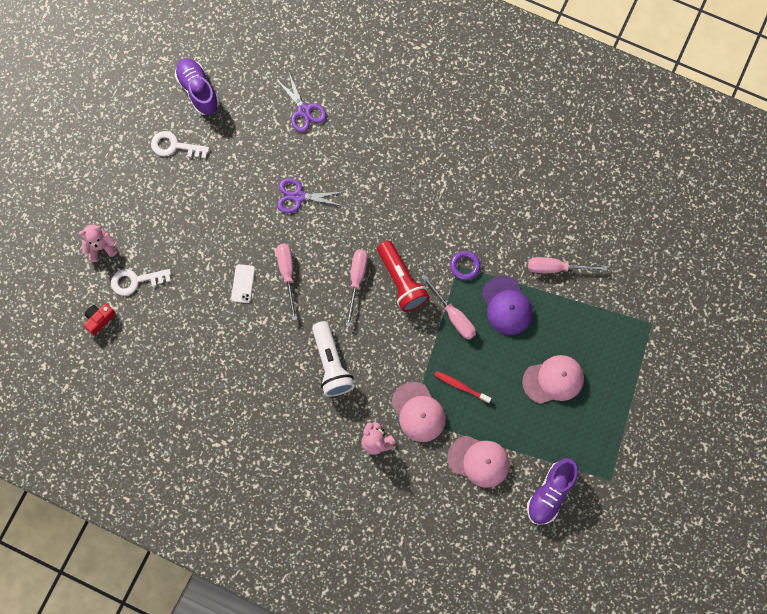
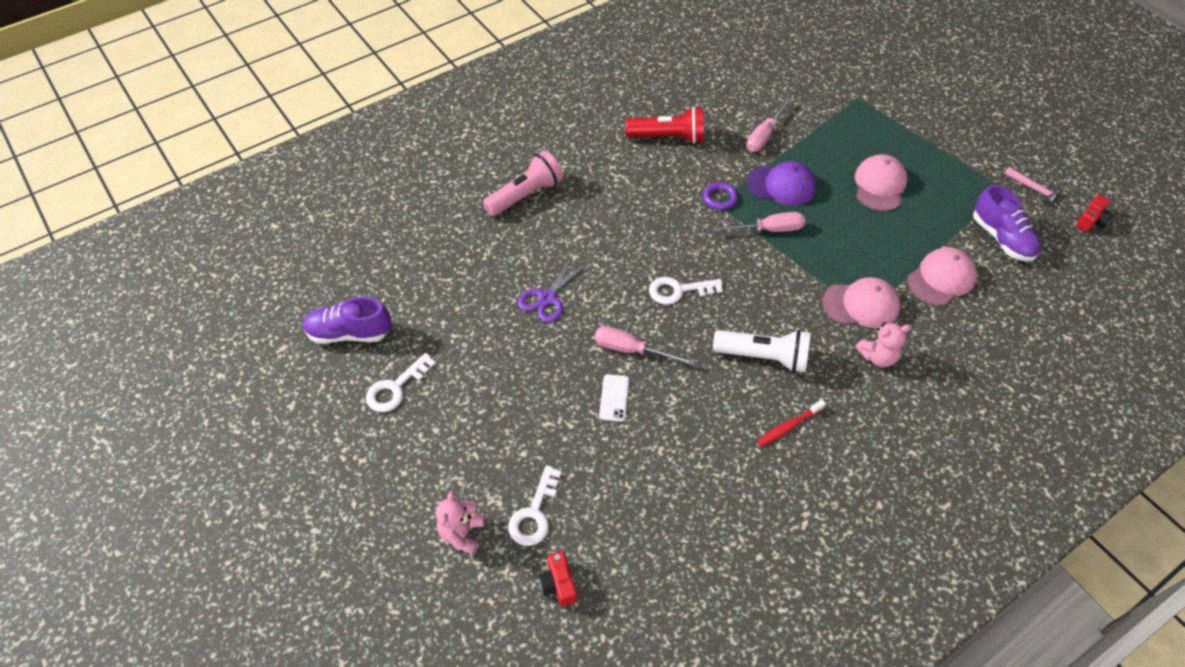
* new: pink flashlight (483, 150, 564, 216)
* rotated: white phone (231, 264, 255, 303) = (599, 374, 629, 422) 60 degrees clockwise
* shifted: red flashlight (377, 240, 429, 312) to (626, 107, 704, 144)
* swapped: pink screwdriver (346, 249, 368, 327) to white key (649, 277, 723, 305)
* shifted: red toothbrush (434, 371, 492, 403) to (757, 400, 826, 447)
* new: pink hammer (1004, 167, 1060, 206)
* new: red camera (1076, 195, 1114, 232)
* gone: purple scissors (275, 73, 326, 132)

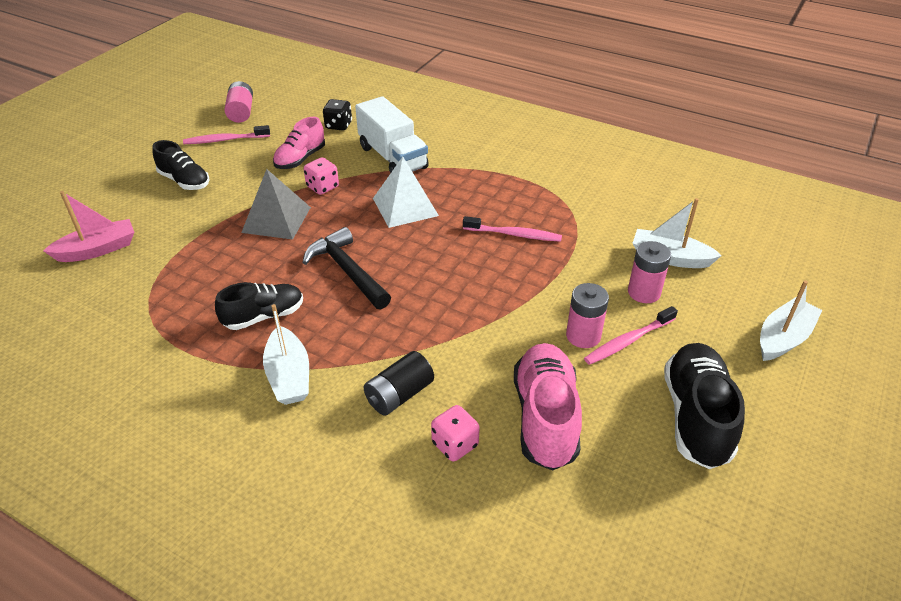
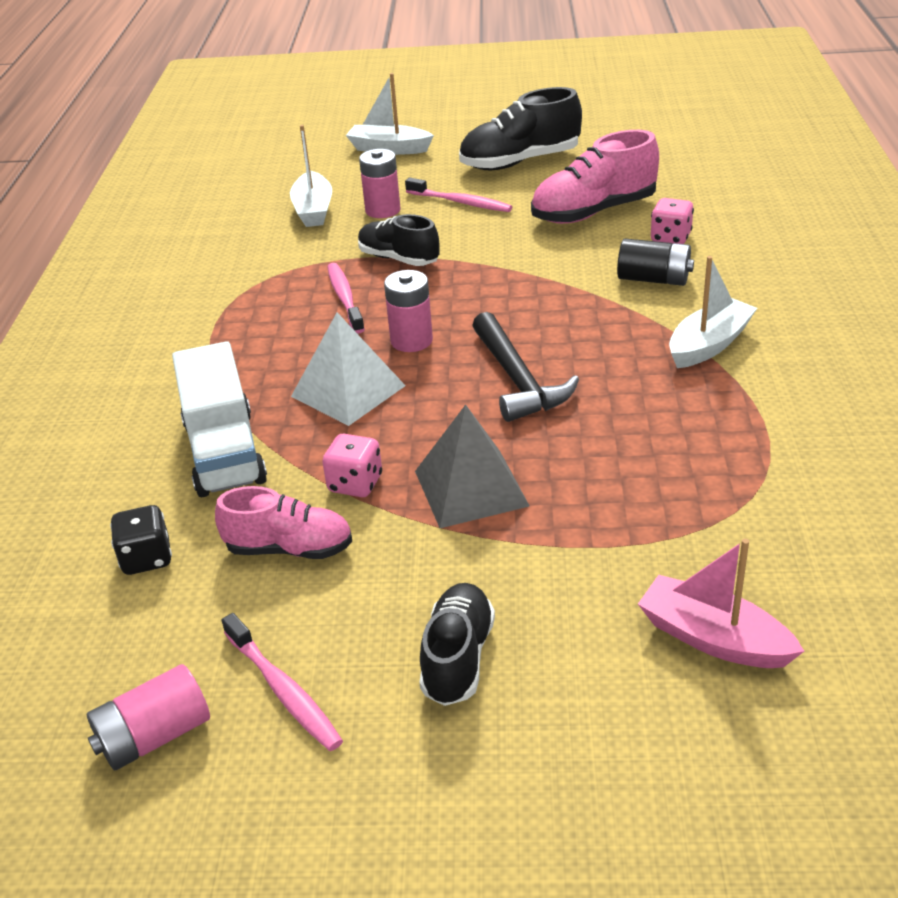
* rotated: white truck (355, 96, 429, 173) = (172, 341, 267, 497) 135 degrees clockwise
* shifted: black shoe (215, 282, 303, 330) to (358, 214, 439, 266)
* shifted: pink battery (566, 283, 609, 348) to (384, 270, 433, 352)
* rotated: black hammer (302, 227, 391, 309) = (472, 312, 579, 422) 45 degrees counterclockwise

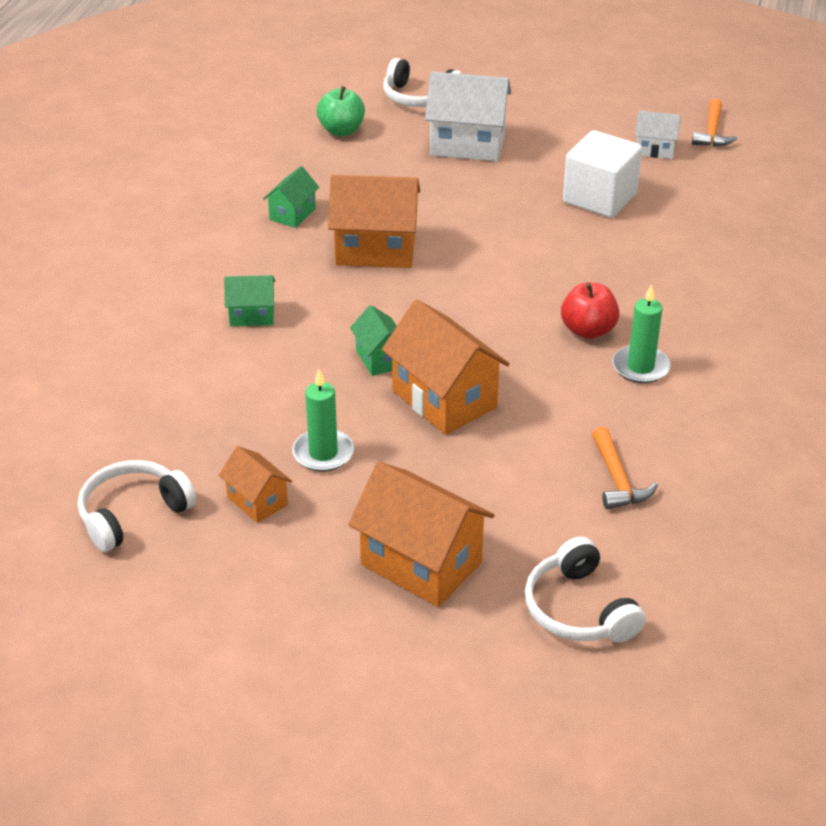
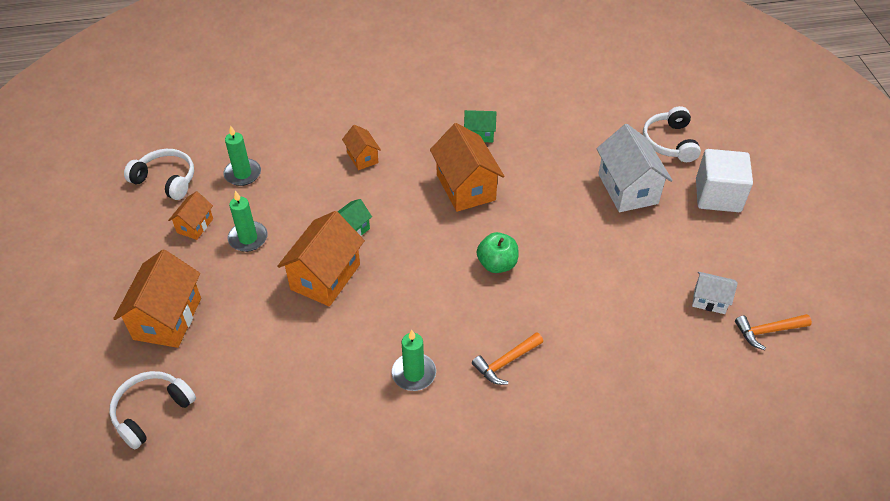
* new: green candle (223, 125, 261, 186)
* repainted: green house (224, 275, 275, 326) to orange house (342, 125, 381, 170)
* shifted: orange hammer (592, 427, 658, 510) to (472, 332, 543, 385)
* shifted: green apple (317, 86, 365, 136) to (477, 232, 518, 273)
* rotated: white house (635, 111, 681, 159) = (692, 272, 738, 314) 60 degrees counterclockwise
* shifted: white cube (563, 130, 642, 218) to (696, 149, 753, 212)
* gone: red apple (561, 282, 619, 339)

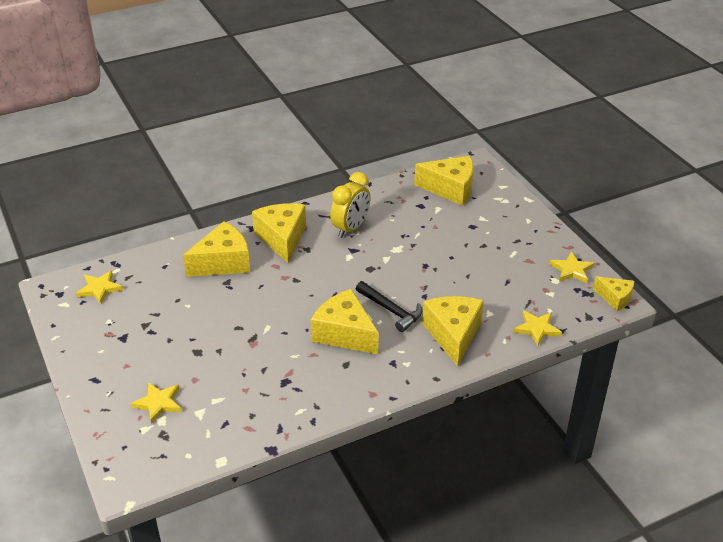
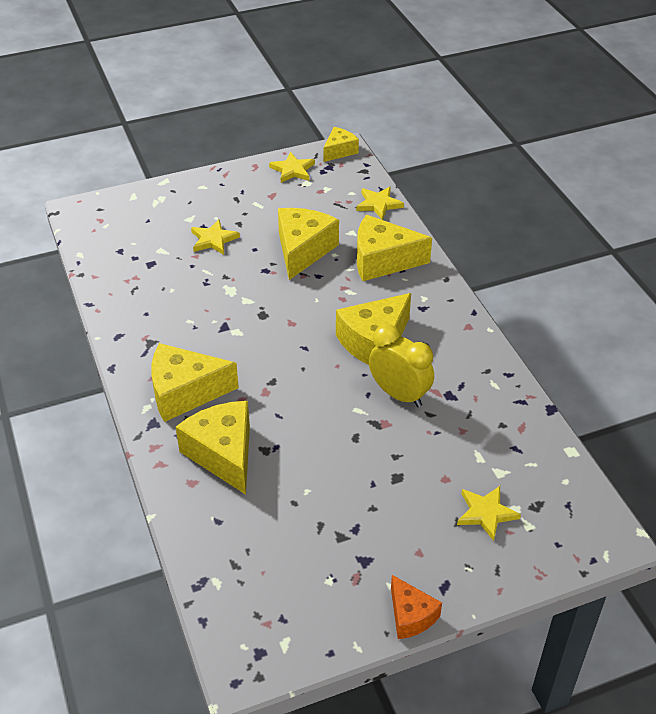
* shifted: yellow star (76, 271, 123, 304) to (191, 219, 240, 255)
* shifted: yellow cheese (414, 156, 473, 206) to (278, 208, 339, 280)
* shifted: yellow clock (330, 172, 371, 238) to (369, 324, 434, 407)
* new: orange cheese (391, 575, 442, 639)
* gone: black hammer (356, 281, 422, 332)

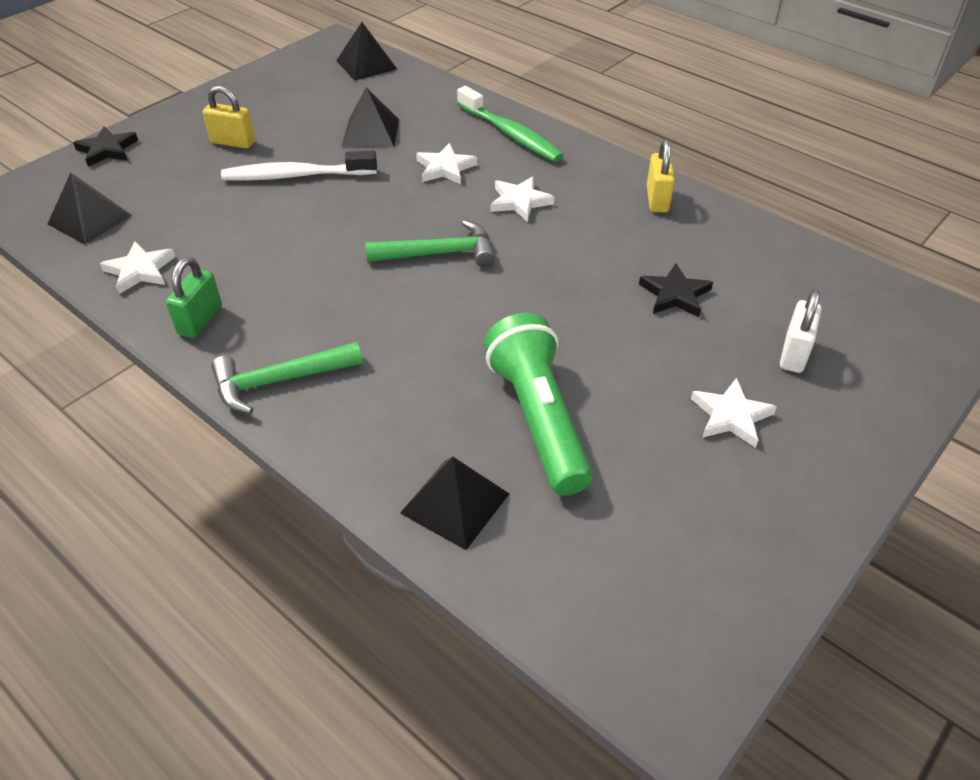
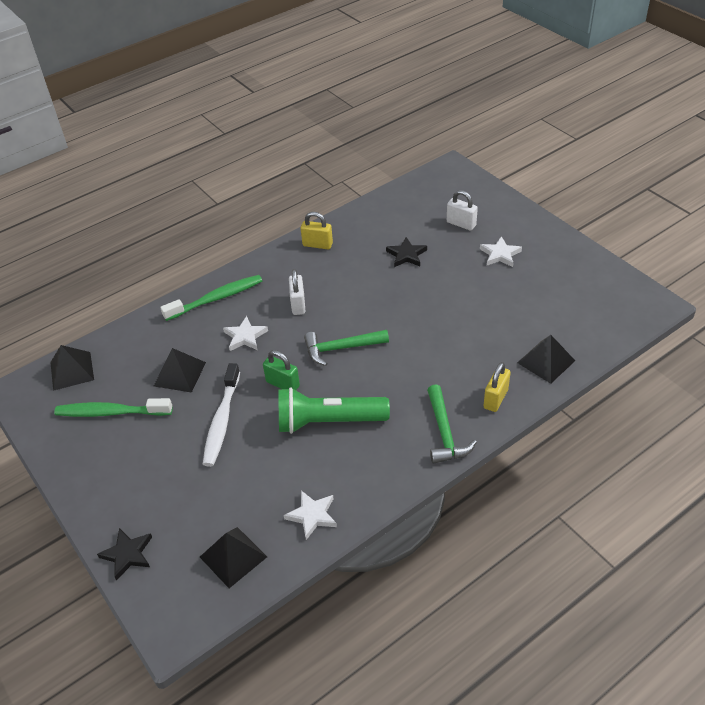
* new: green toothbrush (54, 398, 173, 417)
* shifted: green padlock (166, 257, 222, 338) to (263, 350, 300, 390)
* shifted: green flashlight (484, 313, 593, 496) to (279, 387, 390, 434)
* swapped: white star (490, 176, 554, 222) to white padlock (289, 269, 305, 315)
* rotated: green hammer (365, 220, 495, 267) = (304, 330, 389, 366) 105 degrees counterclockwise
* shifted: yellow padlock (203, 86, 255, 149) to (484, 362, 511, 412)

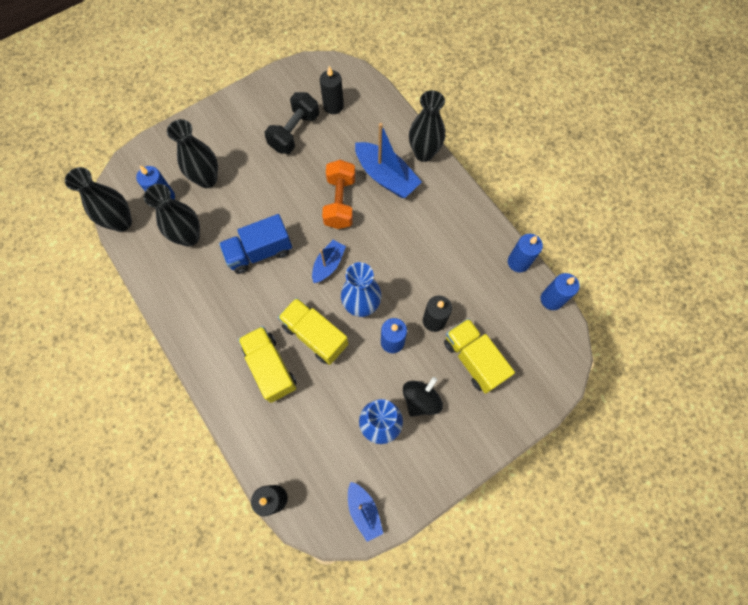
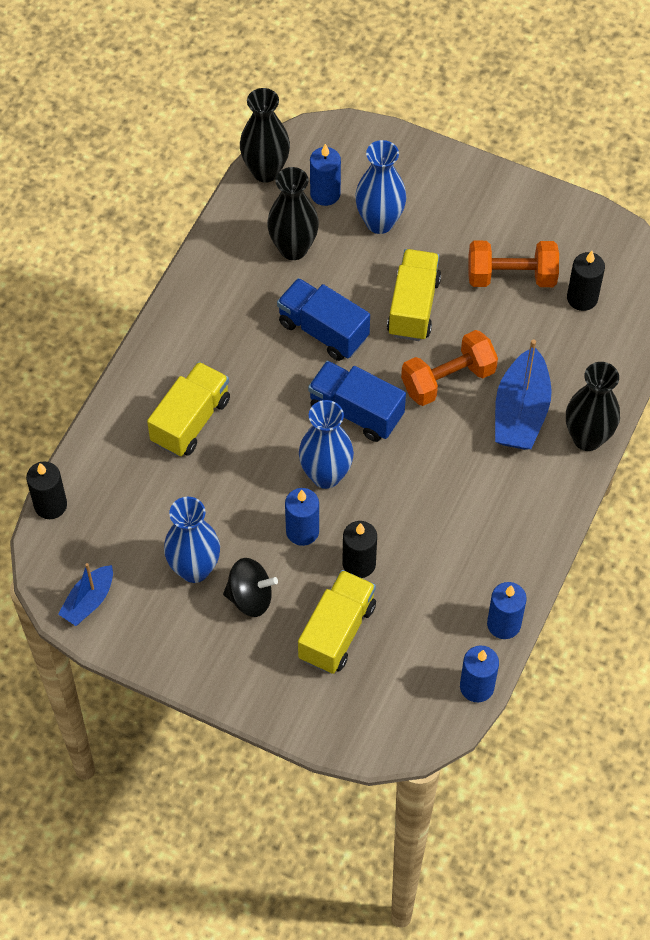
* swapped: blue boat (312, 240, 346, 283) to blue truck (308, 361, 406, 442)
* repainted: black vase (167, 119, 218, 188) to blue vase (355, 140, 407, 234)
* shifted: yellow truck (278, 298, 348, 365) to (387, 249, 441, 341)
* repainted: black dumbbell (264, 92, 319, 154) to orange dumbbell (468, 241, 559, 287)

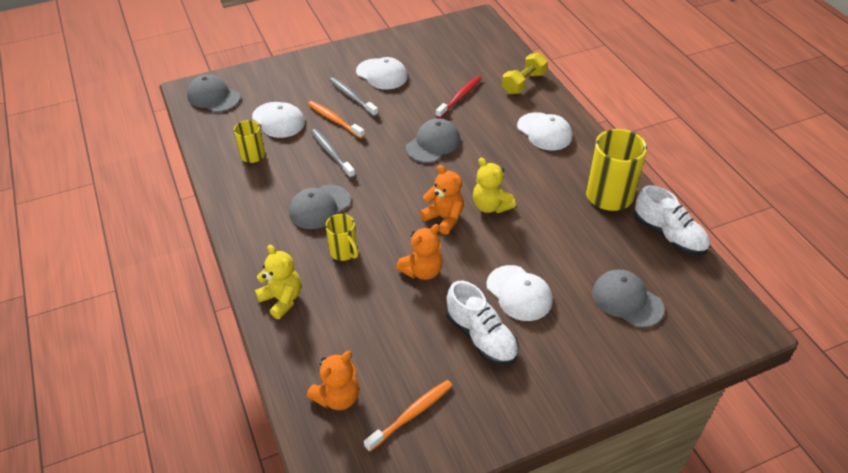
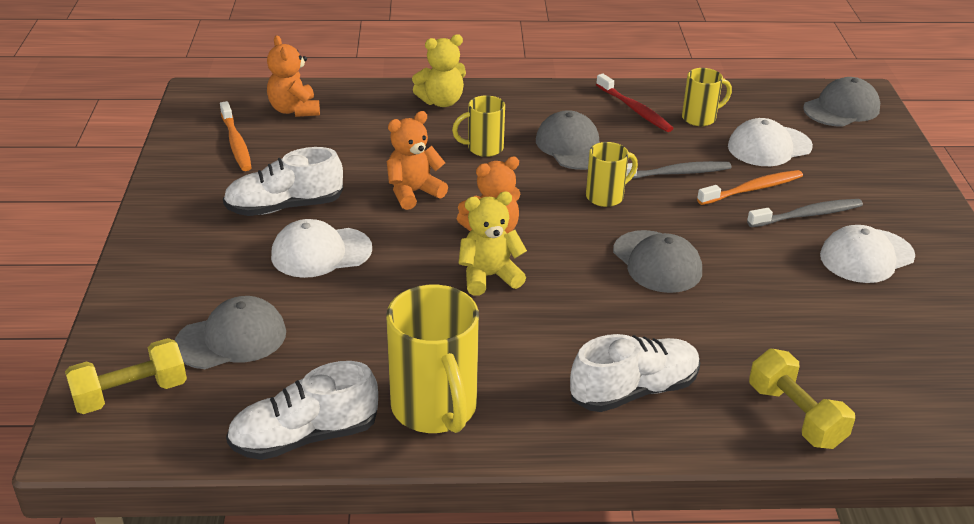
* new: yellow dumbbell (65, 338, 187, 414)
* rotated: orange teddy bear (396, 224, 443, 280) = (387, 111, 448, 210) 75 degrees clockwise
* swapped: white cap (517, 112, 572, 150) to white shoe (570, 334, 700, 412)
* new: yellow mug (586, 142, 638, 207)
* shifted: red toothbrush (435, 76, 482, 118) to (596, 73, 673, 132)

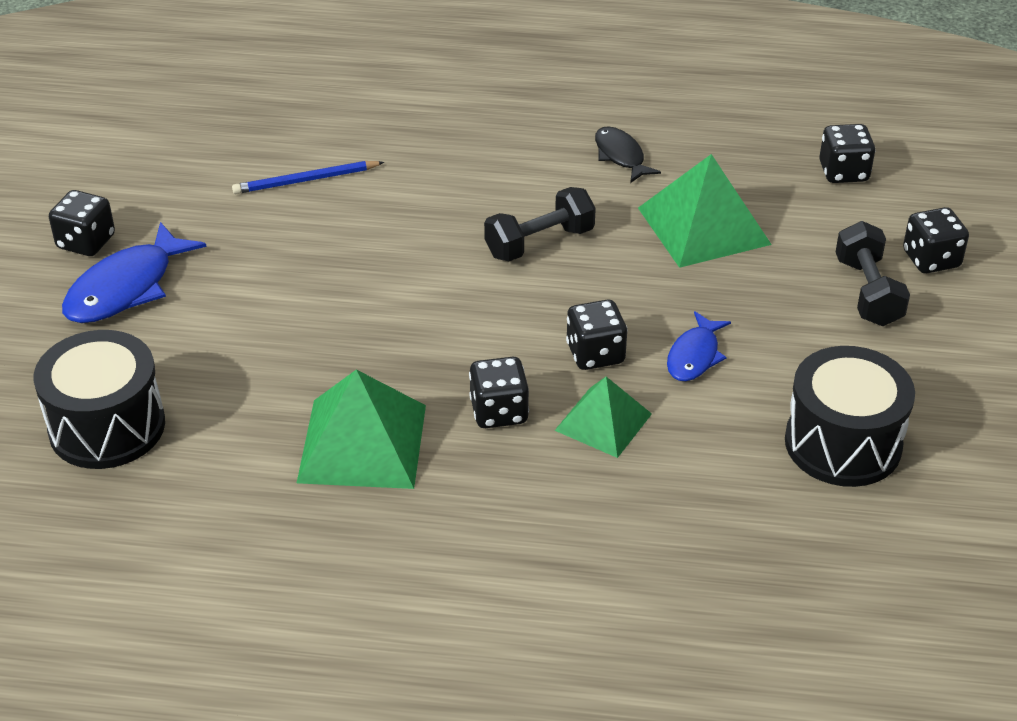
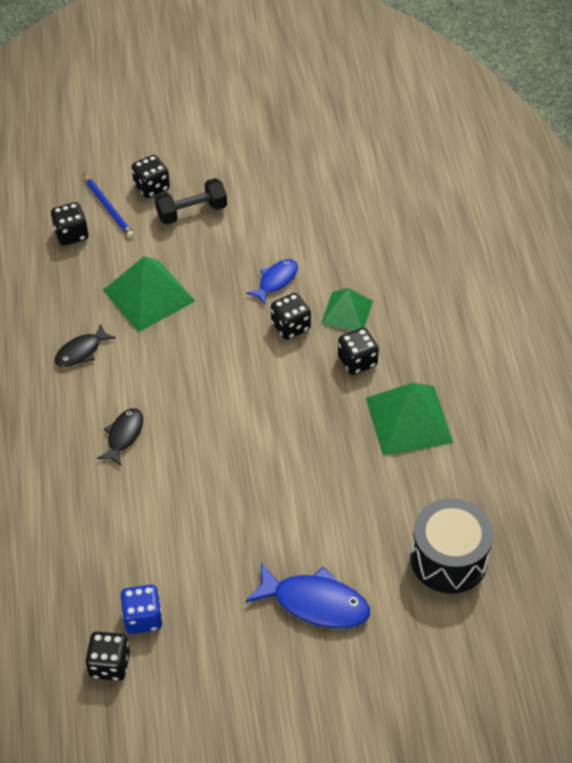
* shifted: blue pencil (232, 161, 384, 194) to (83, 174, 134, 238)
* shifted: black dice (49, 190, 115, 256) to (85, 632, 130, 681)
* new: black fish (97, 408, 143, 466)
* new: blue dice (121, 585, 163, 634)
* rotated: blue fish (667, 311, 731, 381) = (246, 259, 298, 305) 60 degrees counterclockwise
* gone: black dumbbell (484, 187, 596, 261)
* gone: black drum (785, 346, 915, 487)

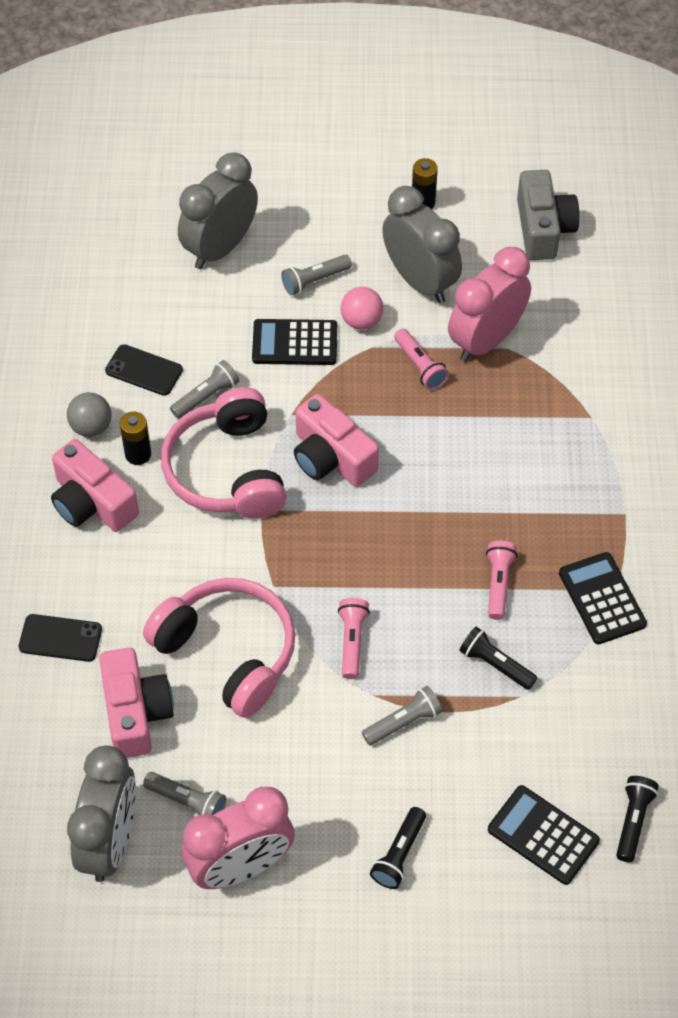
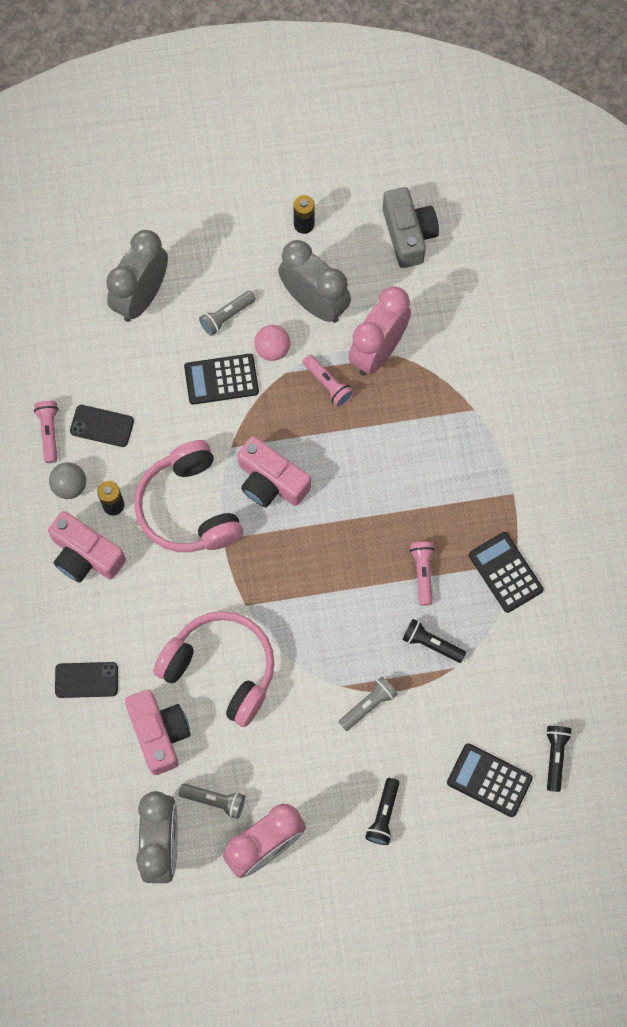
* shifted: pink flashlight (338, 598, 370, 679) to (34, 401, 59, 463)
* gone: grey flashlight (170, 360, 239, 419)

